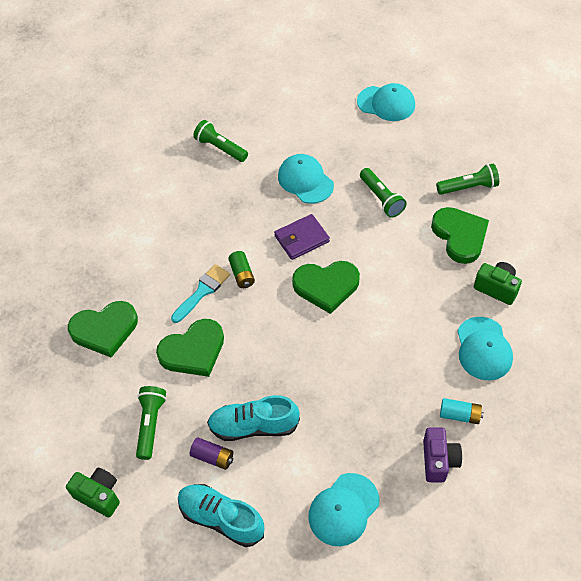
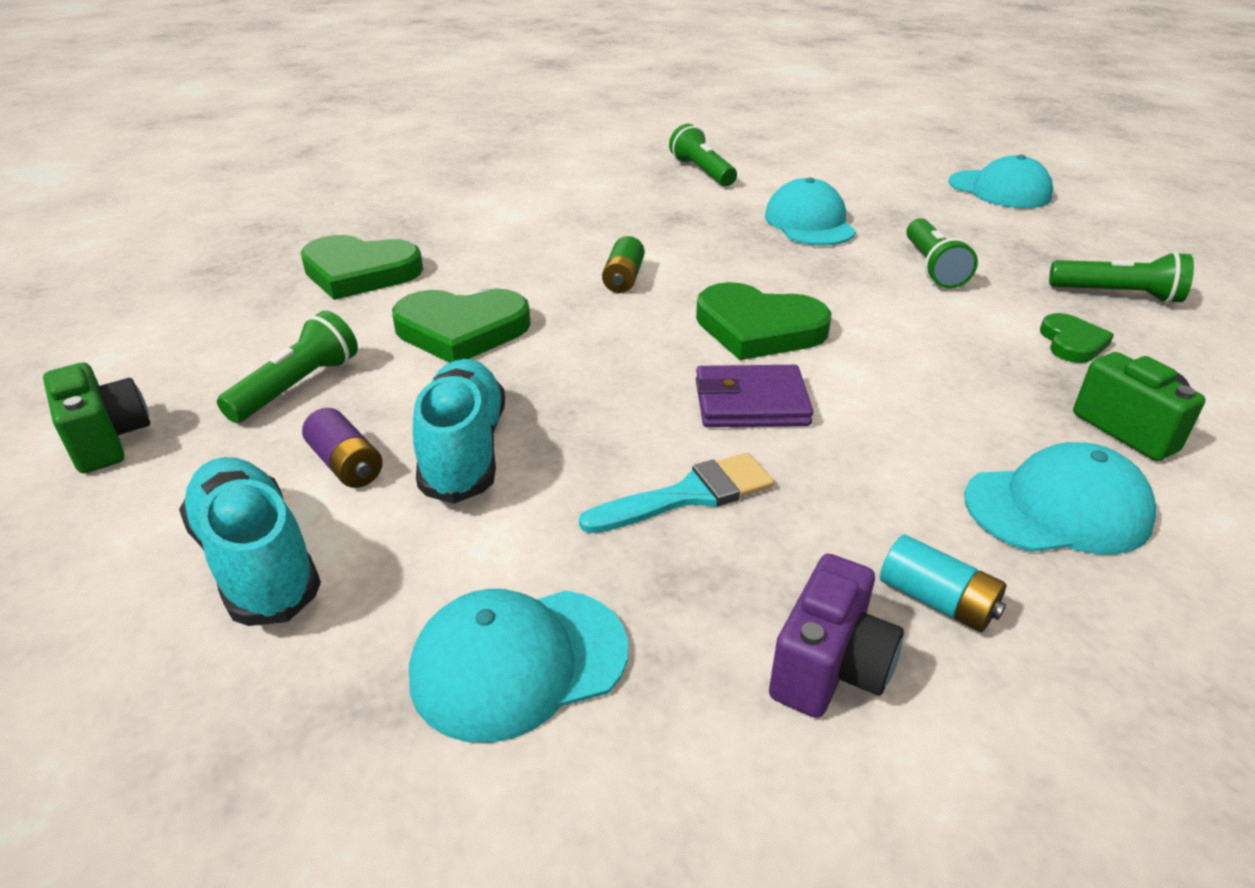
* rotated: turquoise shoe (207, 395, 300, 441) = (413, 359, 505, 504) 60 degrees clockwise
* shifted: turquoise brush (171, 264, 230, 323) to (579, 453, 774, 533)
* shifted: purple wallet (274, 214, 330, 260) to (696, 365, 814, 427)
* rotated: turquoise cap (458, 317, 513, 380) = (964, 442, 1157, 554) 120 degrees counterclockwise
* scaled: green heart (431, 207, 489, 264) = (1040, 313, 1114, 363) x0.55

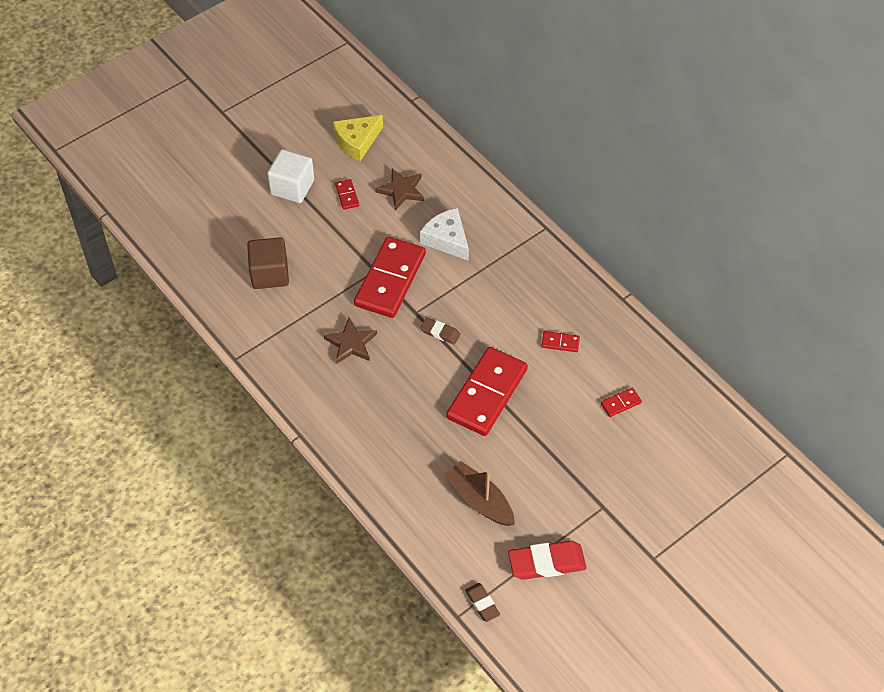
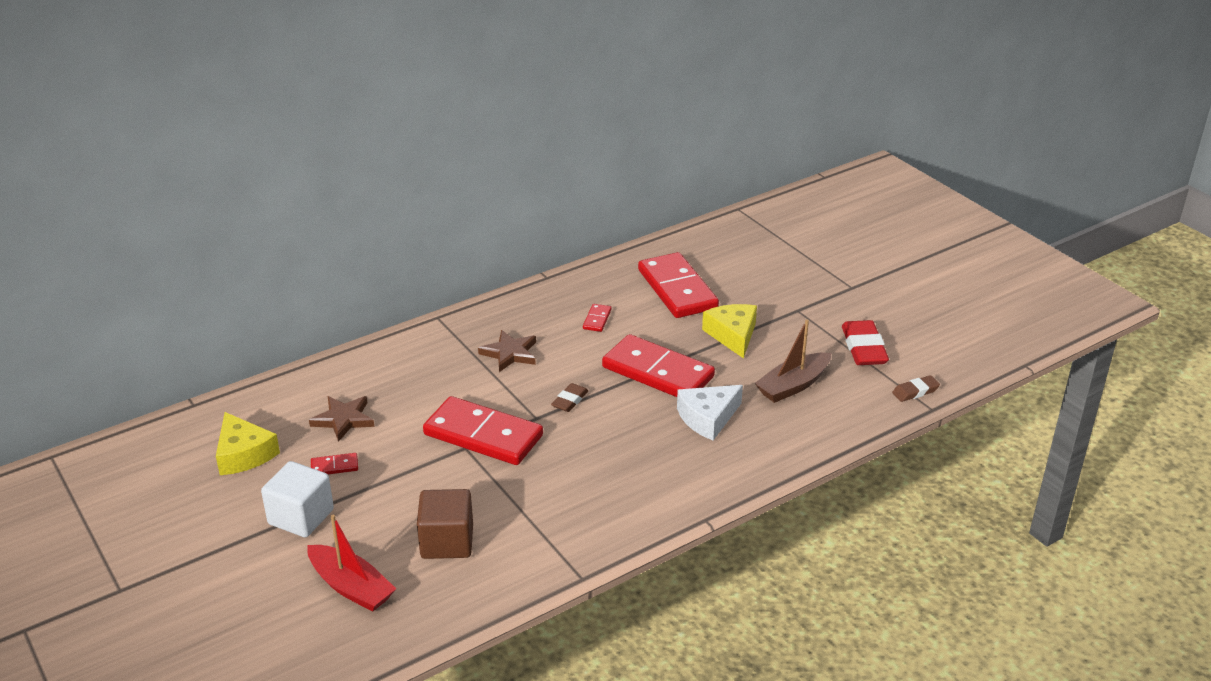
* new: red boat (307, 515, 396, 612)
* shifted: brown star (324, 318, 377, 364) to (478, 330, 536, 372)
* scaled: red domino (601, 387, 642, 417) = (638, 252, 719, 318) x2.45
* shifted: white cheese (420, 208, 469, 261) to (677, 385, 743, 440)
* new: yellow cheese (702, 304, 757, 359)

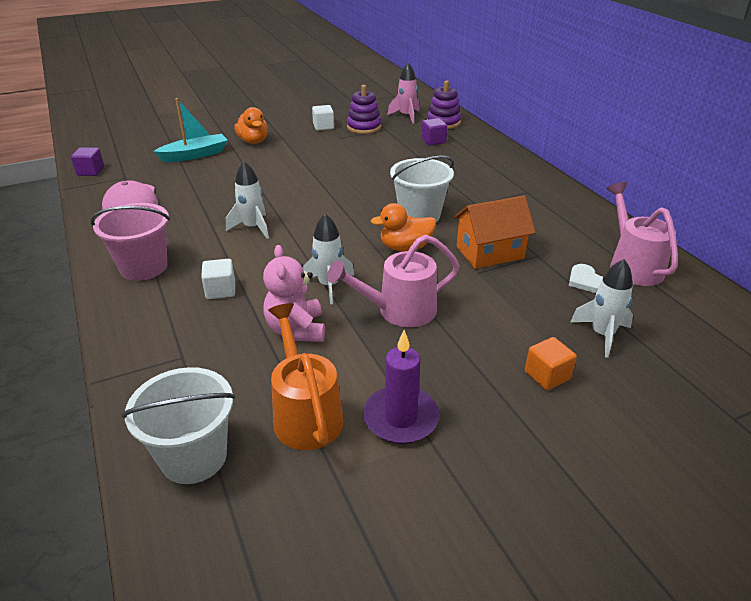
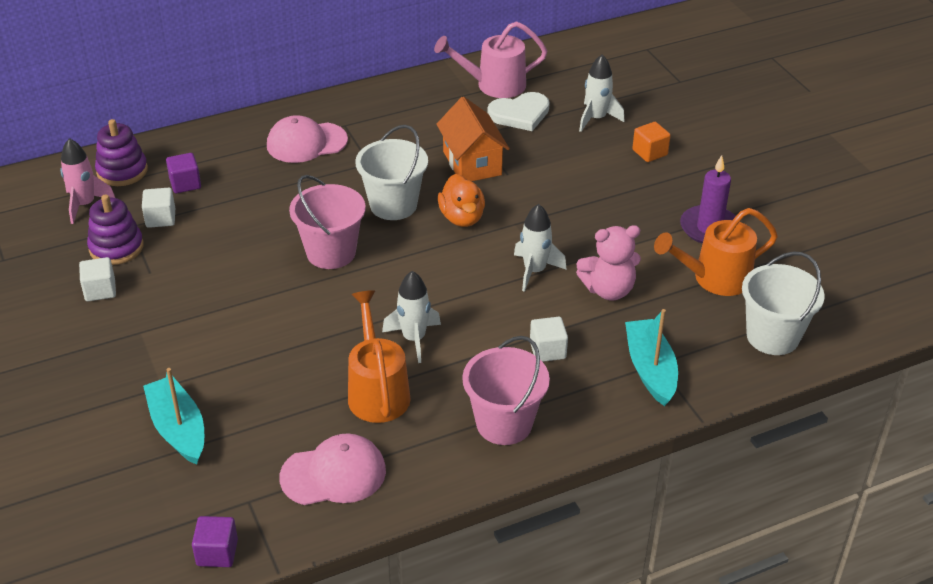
* new: white cube (142, 188, 175, 228)
* new: pink cap (267, 115, 348, 163)
* new: pink bucket (289, 175, 366, 269)
* new: orange watering can (348, 290, 411, 423)
* scaled: white heart (569, 264, 603, 293) = (487, 92, 550, 131) x1.60
* new: turquoise boat (625, 309, 678, 406)
* gone: orange duck (234, 107, 268, 144)
* gone: pink watering can (327, 235, 460, 327)

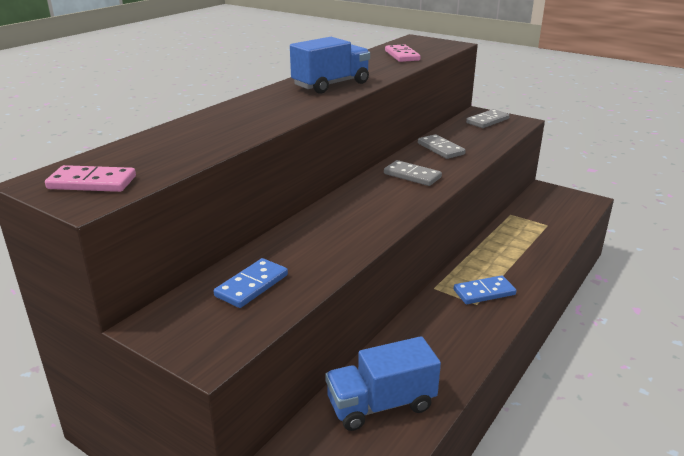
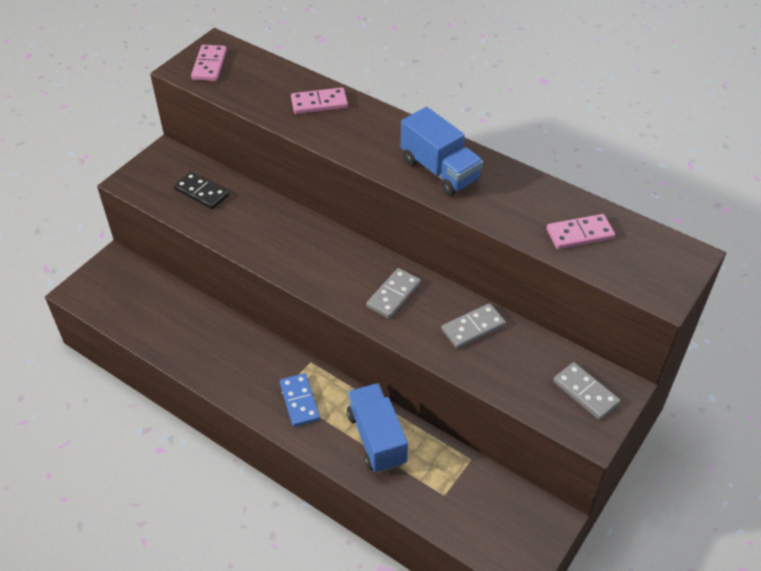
* repainted: blue domino (214, 258, 288, 308) to black domino (174, 172, 229, 210)
* new: pink domino (291, 87, 348, 114)
* shifted: blue truck (325, 336, 441, 431) to (347, 383, 408, 473)

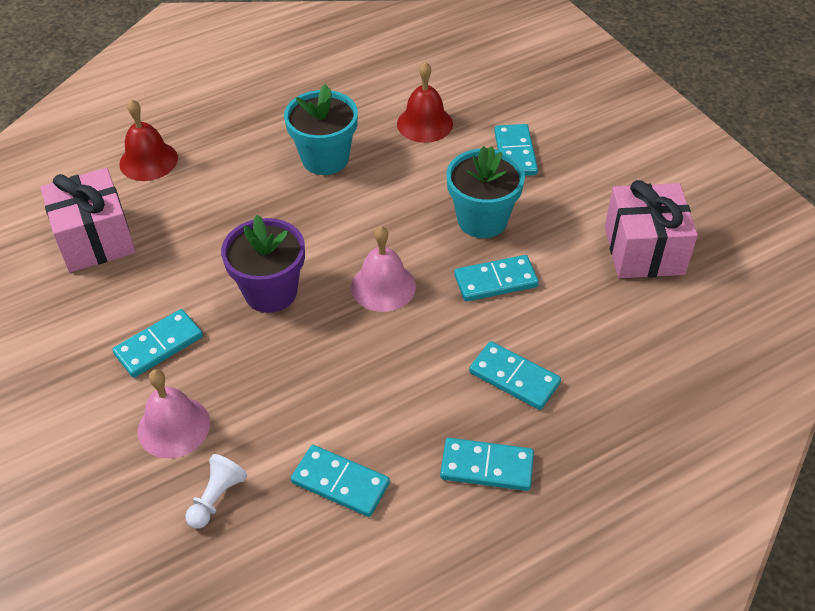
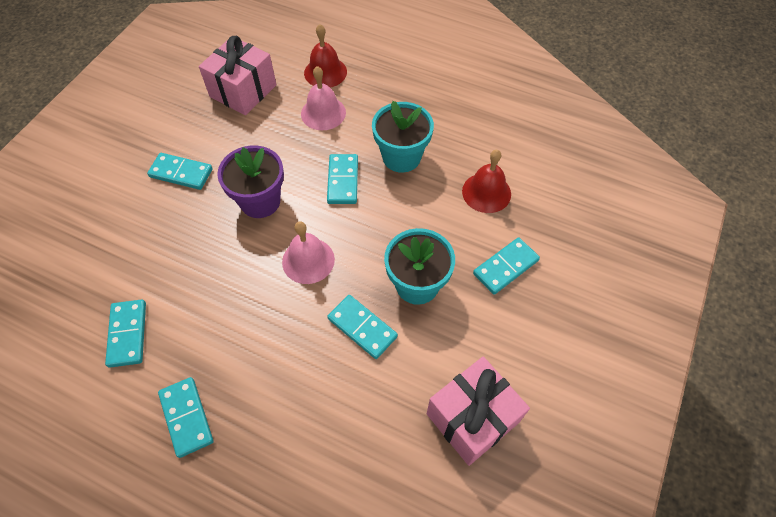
* shifted: pink bell (138, 369, 210, 458) to (301, 66, 346, 130)
* shifted: turquoise domino (469, 341, 561, 410) to (327, 154, 358, 204)
* gone: white pawn (185, 454, 247, 529)

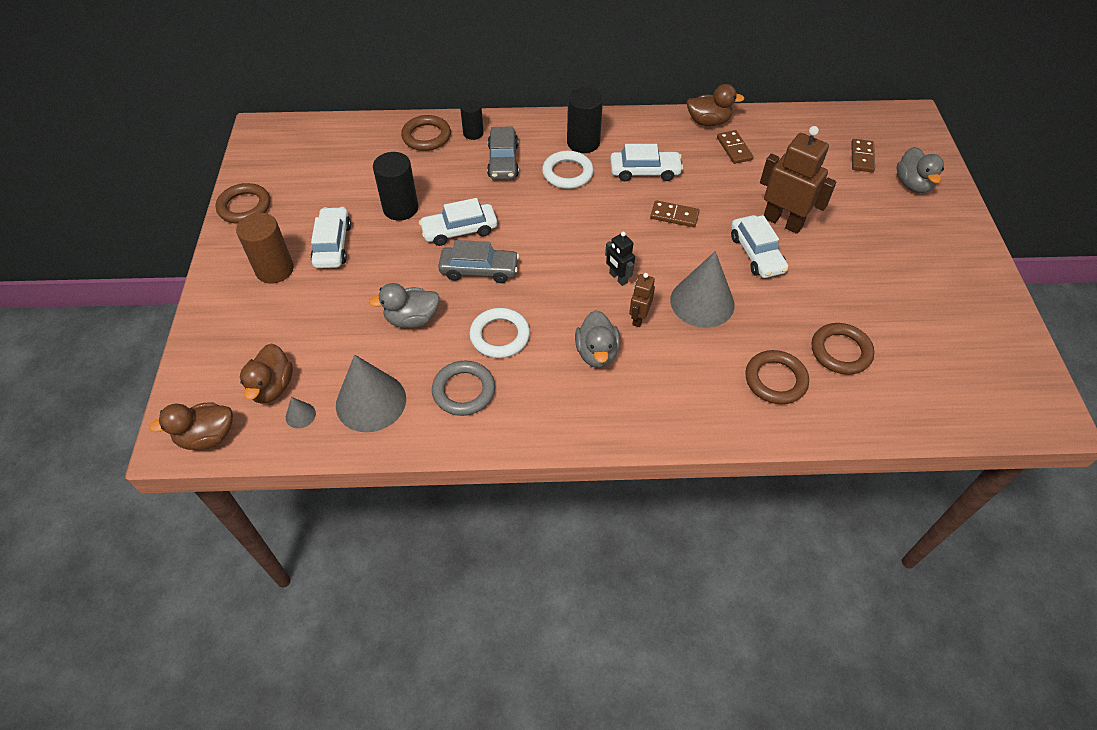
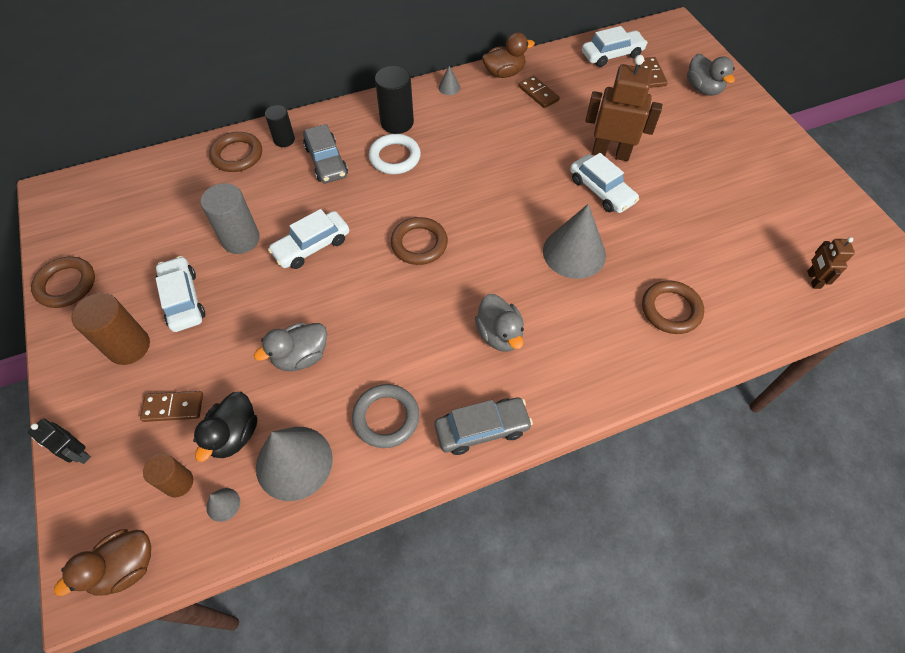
* shifted: black robot (605, 232, 635, 286) to (28, 418, 91, 464)
* shifted: brown domino (650, 200, 699, 227) to (140, 391, 203, 422)
* swapped: brown duck (240, 343, 293, 404) to brown cylinder (143, 454, 193, 497)
* new: black duck (193, 392, 257, 462)
* repainted: black cylinder (373, 152, 418, 221) to grey cylinder (201, 183, 260, 254)
* shifted: brown ring (812, 323, 874, 375) to (391, 217, 448, 265)
* shifted: grey car (438, 240, 519, 283) to (435, 397, 533, 455)
* new: grey cone (438, 66, 460, 95)
* shifted: white car (610, 144, 683, 181) to (582, 26, 648, 67)
* shifted: brown robot (629, 273, 655, 327) to (807, 237, 855, 289)
* gone: white ring (469, 308, 530, 358)

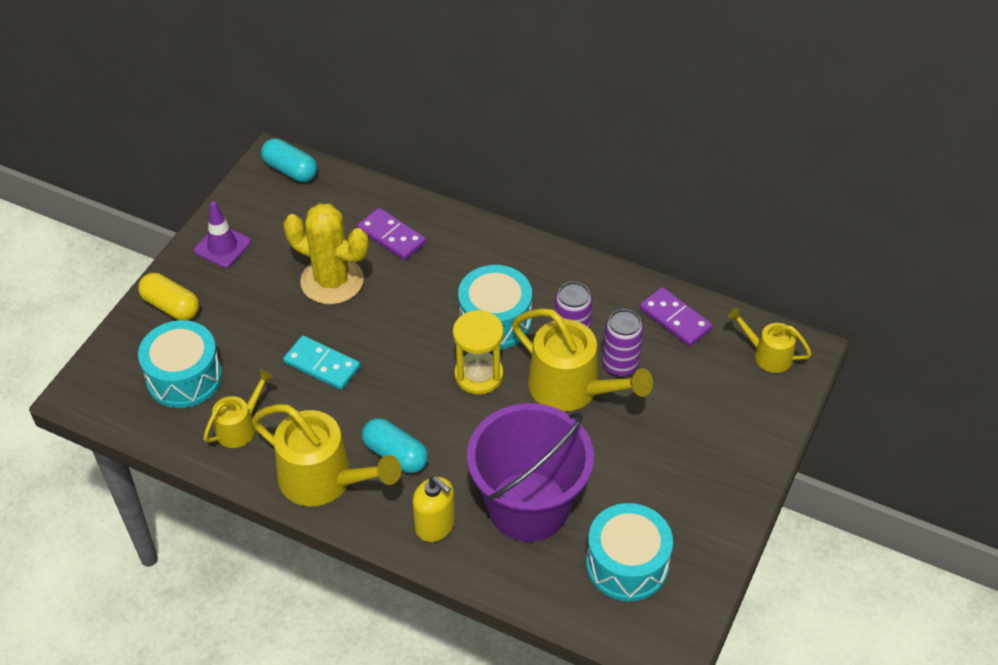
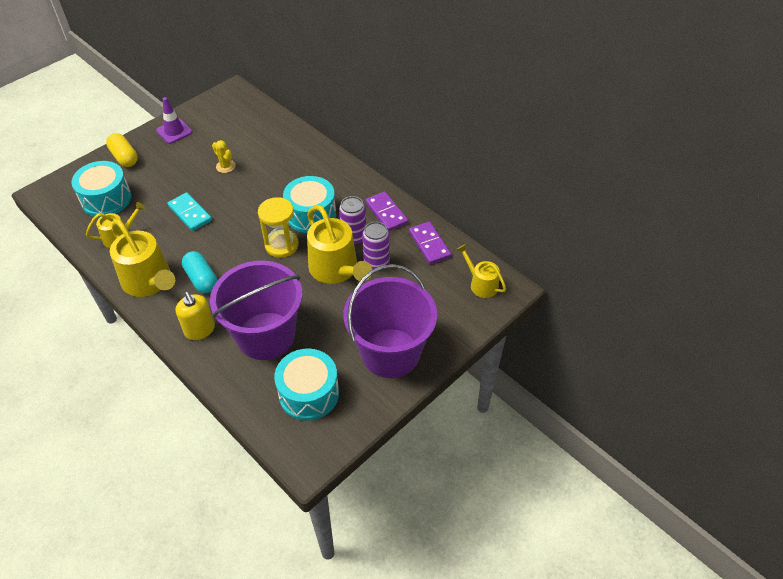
* scaled: yellow cactus (283, 203, 369, 305) = (212, 140, 236, 173) x0.47
* new: purple bucket (343, 264, 437, 378)
* shifted: purple domino (357, 208, 426, 260) to (365, 192, 408, 231)
* gone: turquoise capsule (261, 138, 317, 182)

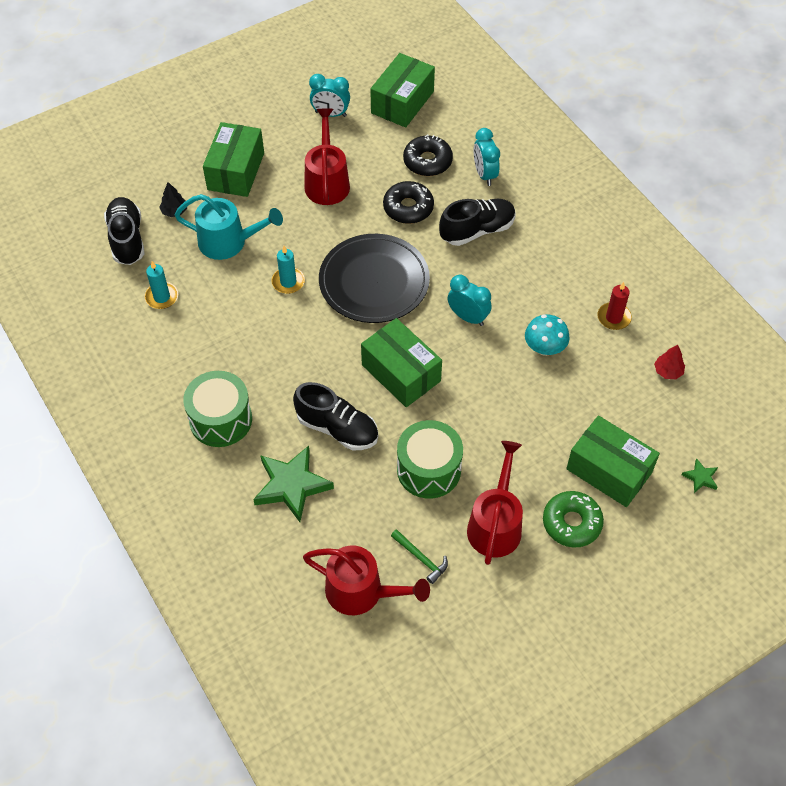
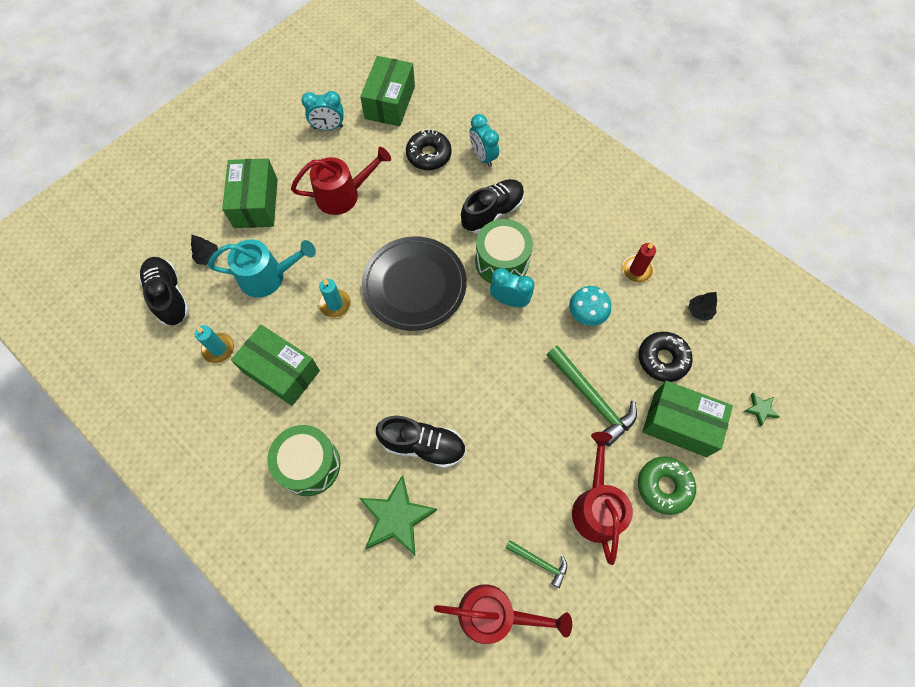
* shifted: green box (361, 318, 442, 407) to (231, 325, 320, 406)
* rotated: red watering can (305, 108, 350, 205) = (291, 147, 391, 215) 90 degrees clockwise
* shifted: green drum (397, 420, 463, 499) to (475, 219, 533, 284)
* new: green hammer (547, 345, 637, 446)
* shifted: black donut (383, 181, 434, 224) to (639, 332, 693, 382)
* repainted: red tree (654, 345, 685, 379) to black tree (688, 292, 717, 321)

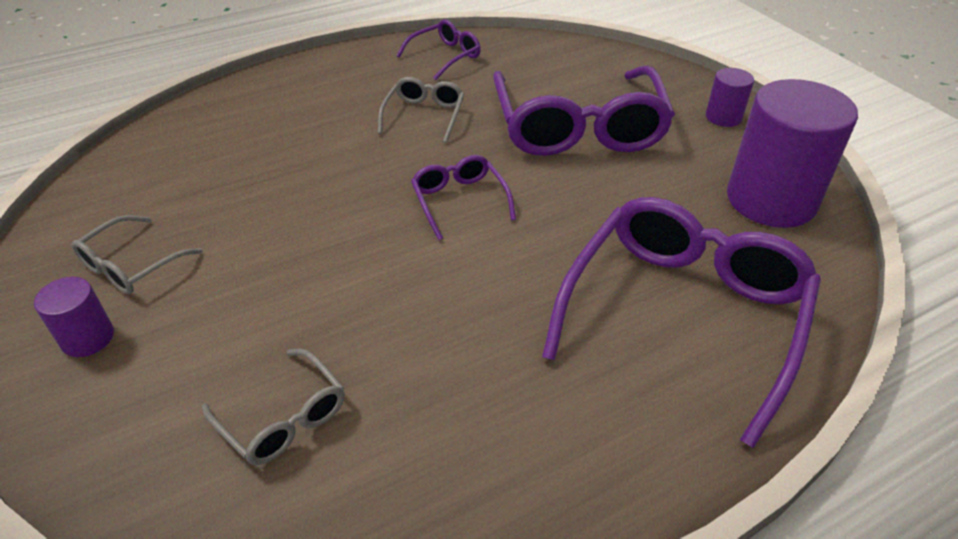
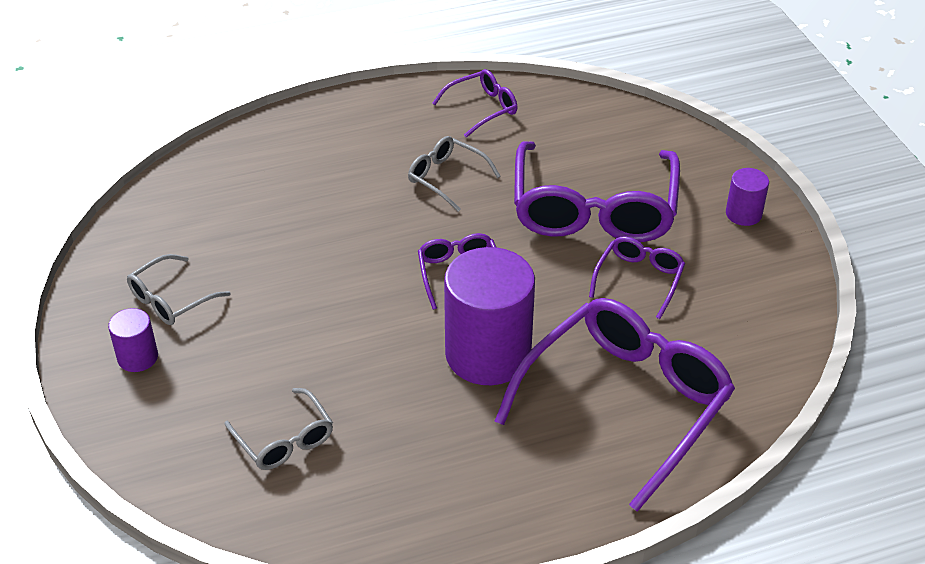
* rotated: grey glasses (378, 77, 464, 143) = (408, 136, 500, 212) 75 degrees counterclockwise
* shifted: purple cylinder (727, 79, 858, 228) to (444, 247, 535, 385)
* new: purple glasses (589, 236, 685, 319)

